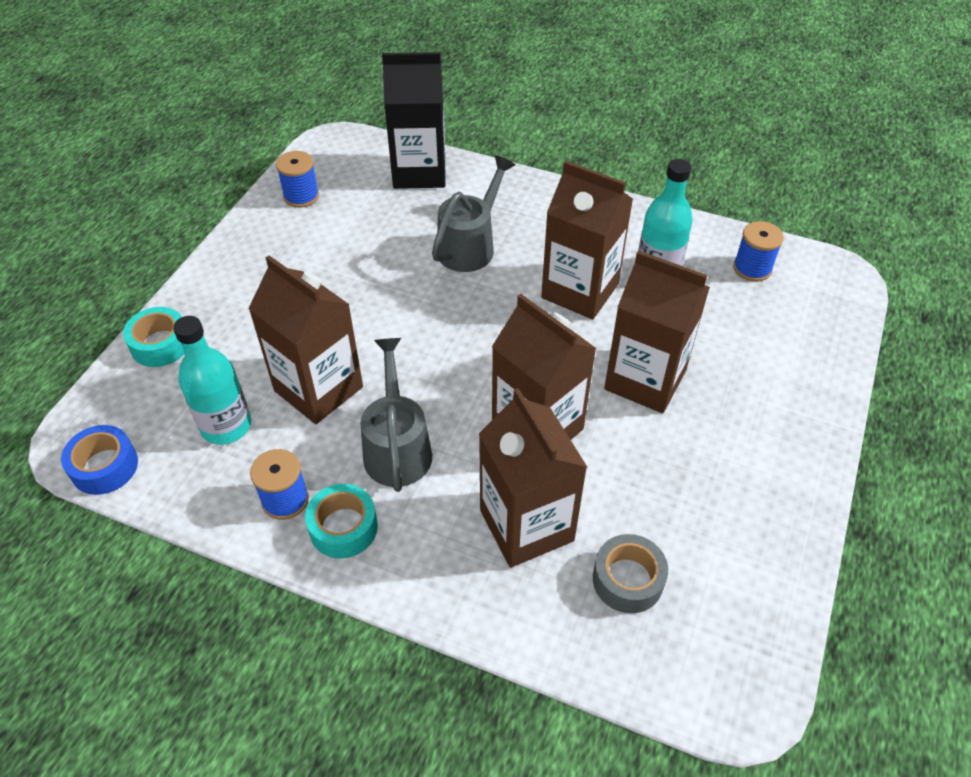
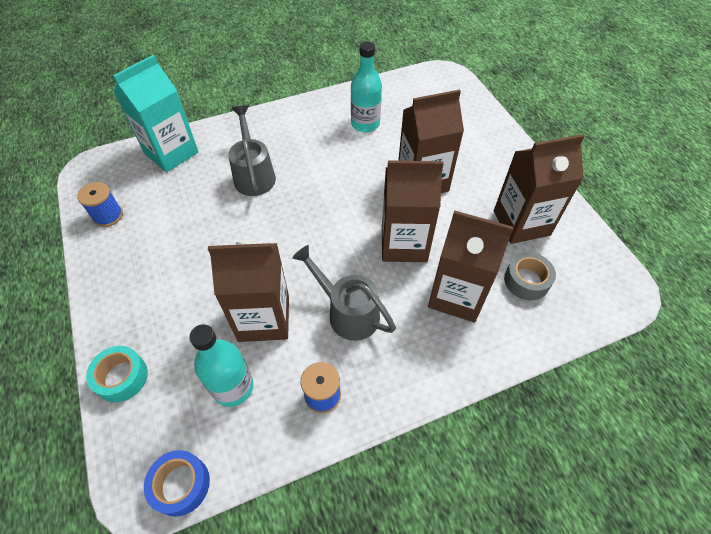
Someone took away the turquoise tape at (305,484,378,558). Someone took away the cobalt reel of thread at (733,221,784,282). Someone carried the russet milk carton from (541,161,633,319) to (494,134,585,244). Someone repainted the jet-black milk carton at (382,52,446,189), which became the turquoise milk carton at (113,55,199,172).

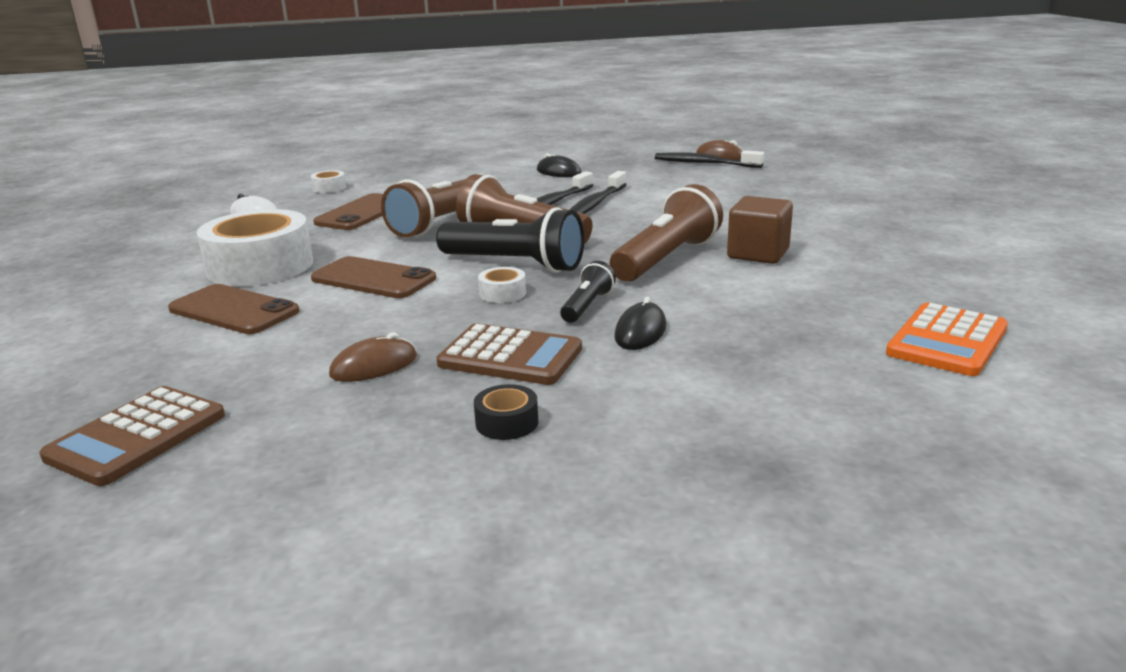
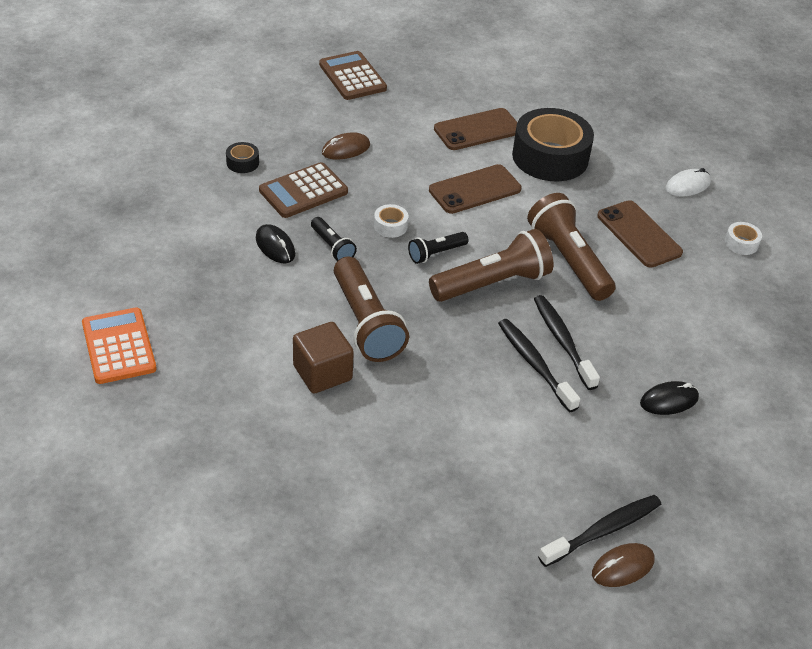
Someone repainted the white tape at (197,209,313,286), which became the jet-black tape at (512,108,594,181). Someone rotated the russet mouse at (329,333,417,382) by 60 degrees clockwise. Someone scaled the jet-black torch at (436,207,584,273) by 0.52.

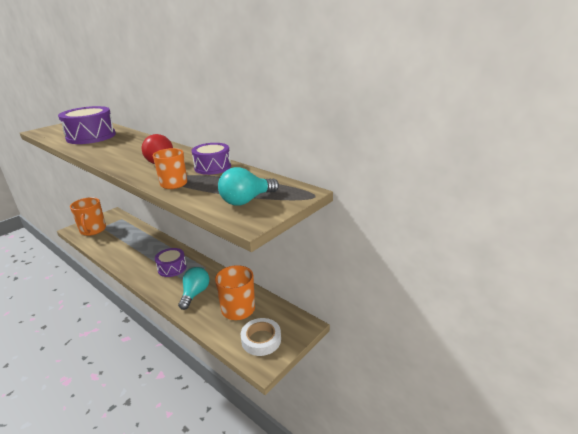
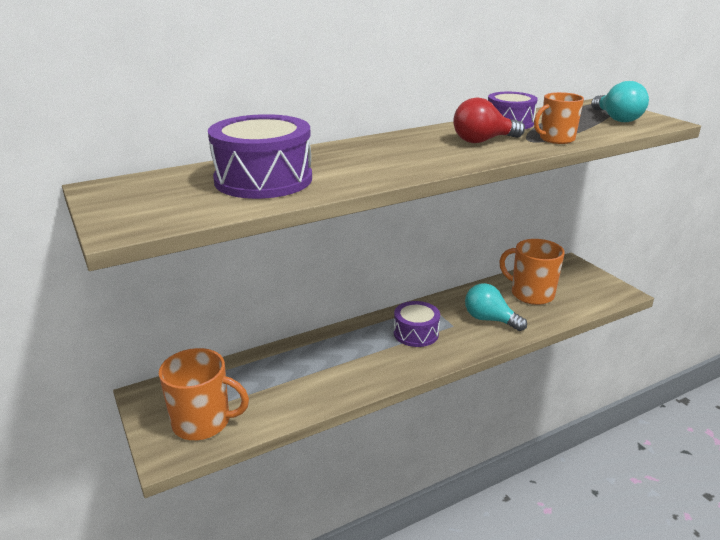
Someone took away the white tape at (241,318,281,356).

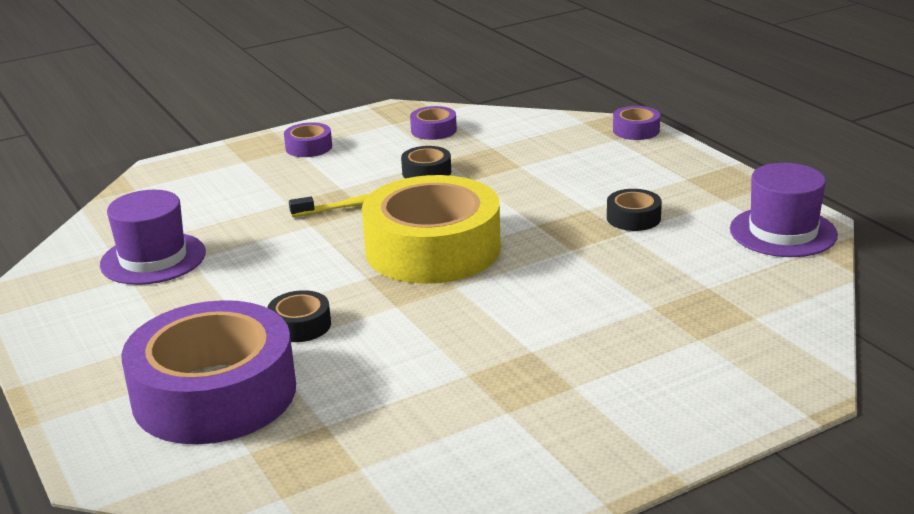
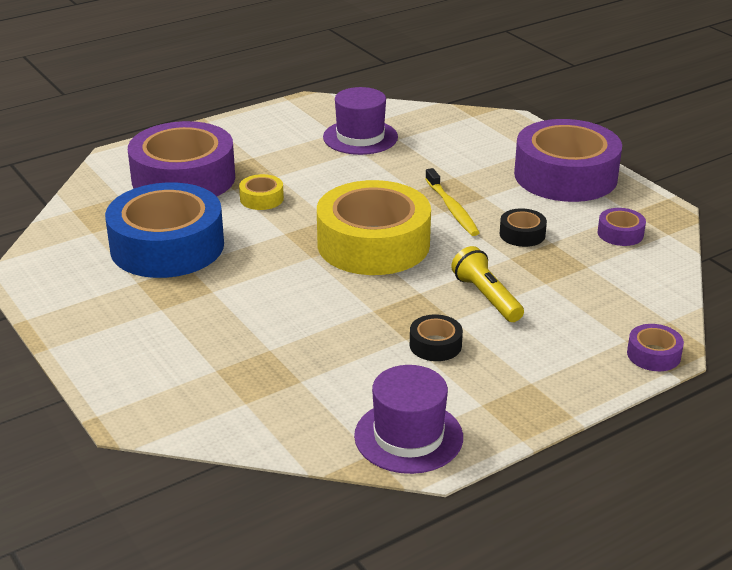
Someone put down the cobalt tape at (105,182,224,278). Someone put down the bright yellow torch at (451,246,524,322). Someone repainted the jet-black tape at (267,290,331,342), which became the bright yellow tape at (239,174,284,210). Someone scaled the purple tape at (284,122,332,157) by 2.43.

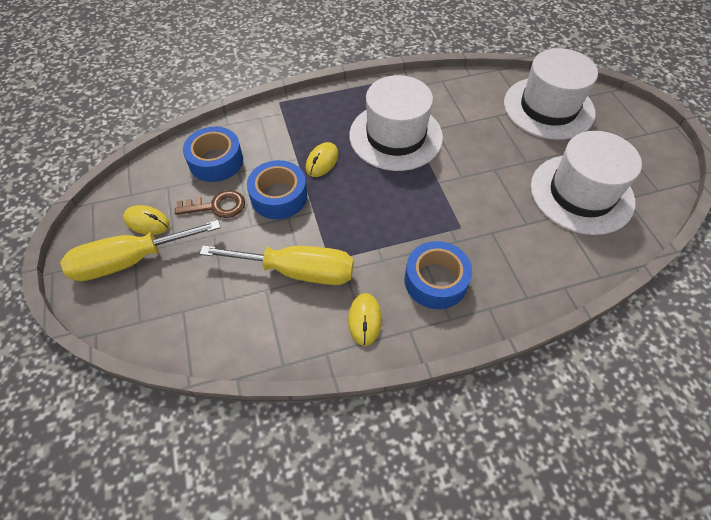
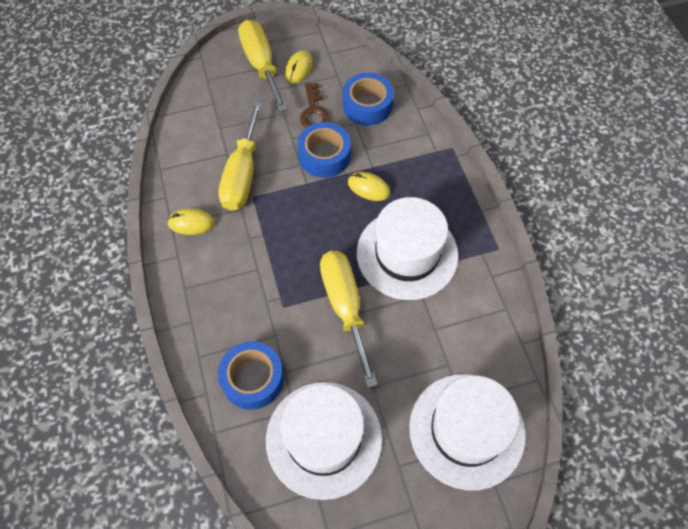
Someone put down the bright yellow flat screwdriver at (320,251,378,388). Someone carried the cobalt tape from (405,241,472,309) to (218,341,284,410).

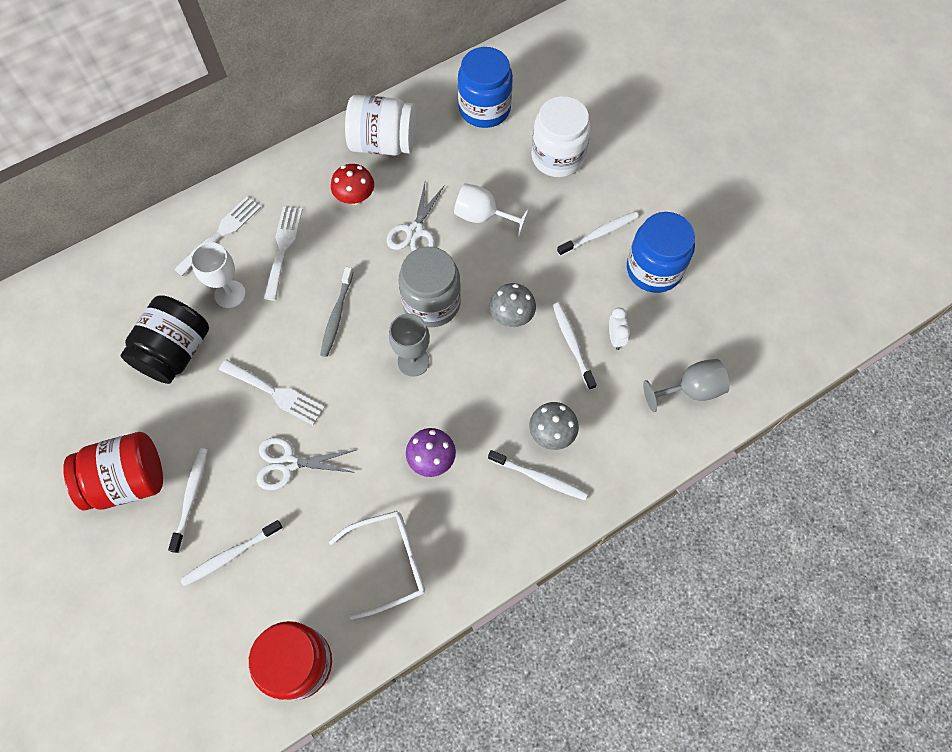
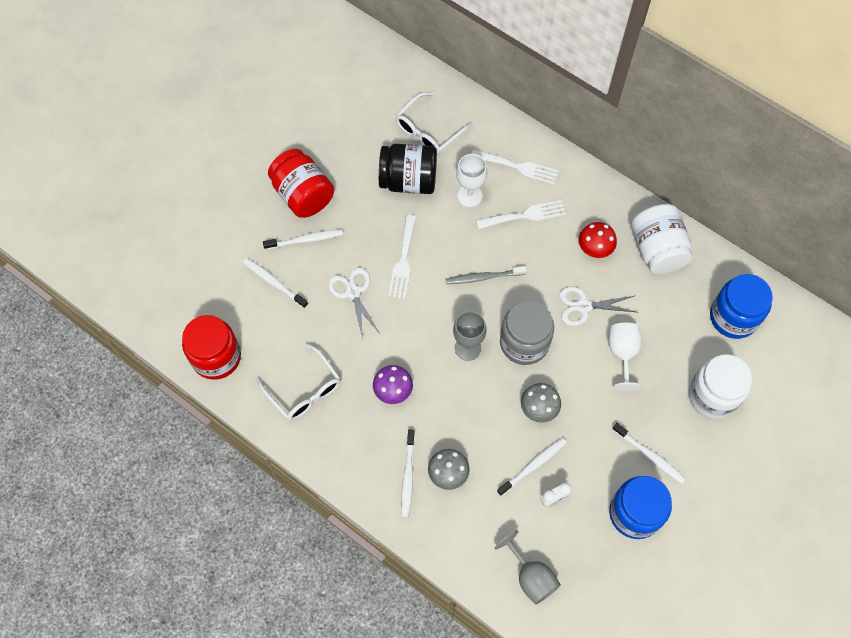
Someone put down the white glasses at (396,92,473,154).

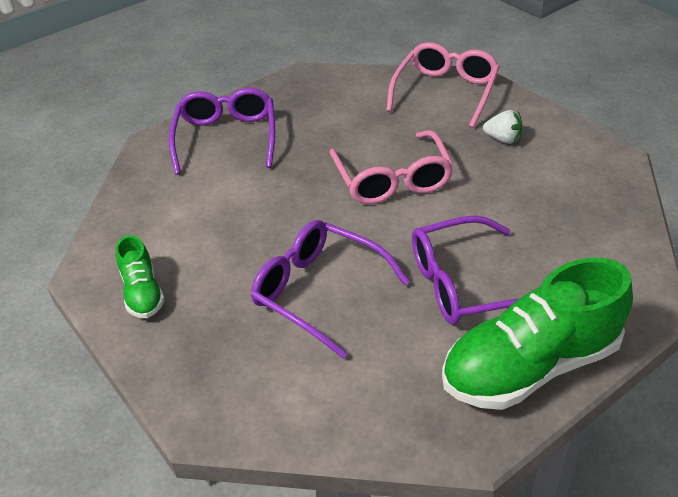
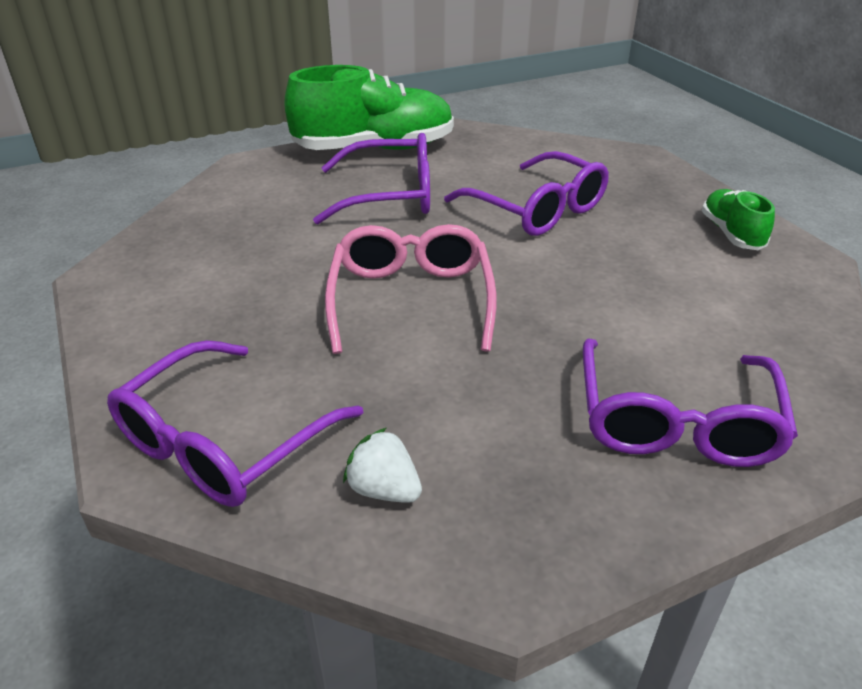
Someone carried the white berry from (483,110,523,144) to (343,428,422,503). Someone repainted the pink glasses at (386,42,500,128), which became the purple glasses at (107,340,363,507).

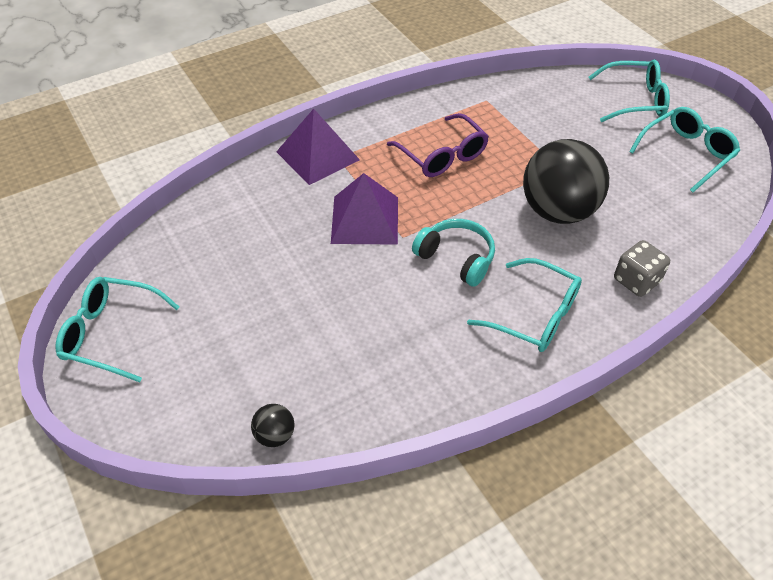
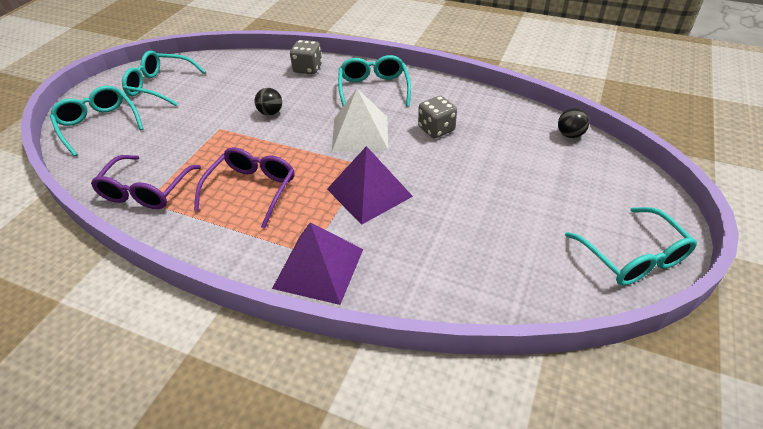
Someone put down the purple glasses at (91,155,201,209). Someone put down the gray dice at (418,96,457,138). Someone swapped the turquoise over-ear headphones at (412,219,495,287) for the white pyramid shape at (332,89,388,152). Someone scaled the jet-black play ball at (523,139,609,224) by 0.41.

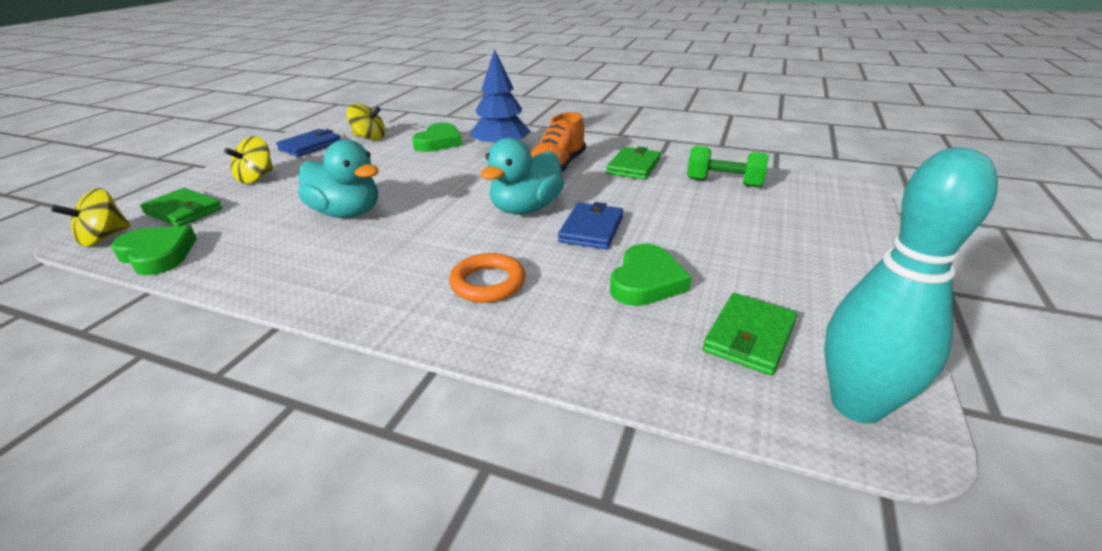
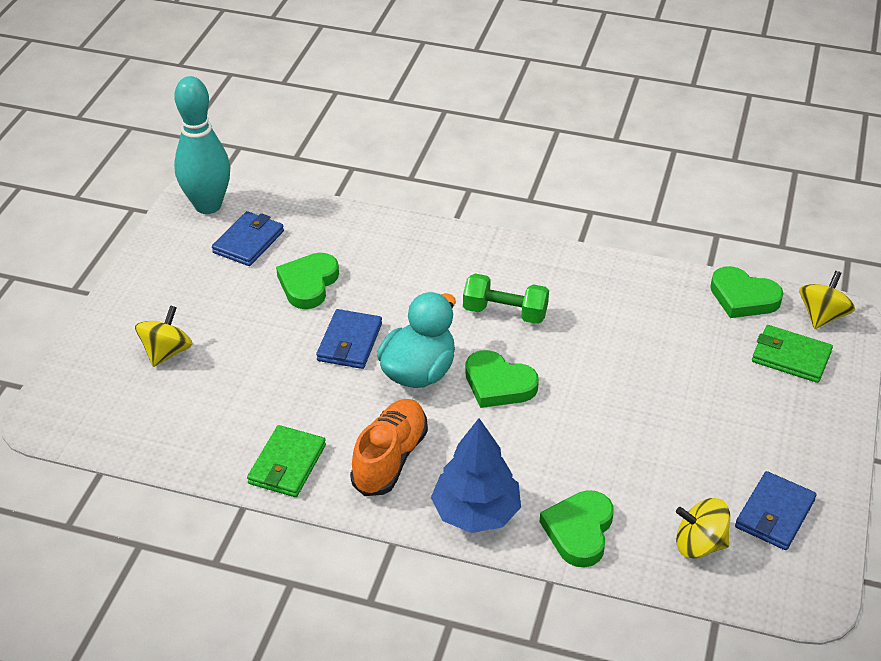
Someone took away the turquoise duck at (298,140,379,218). Someone took away the orange-coloured torus at (449,253,526,303). Someone put down the green love heart at (465,350,539,408). Someone carried the bright yellow whirligig from (224,136,273,184) to (135,305,193,367). Someone carried the green free weight from (687,146,769,187) to (463,273,549,324). Someone repainted the green card wallet at (703,293,797,375), which became the cobalt card wallet at (212,211,284,266).

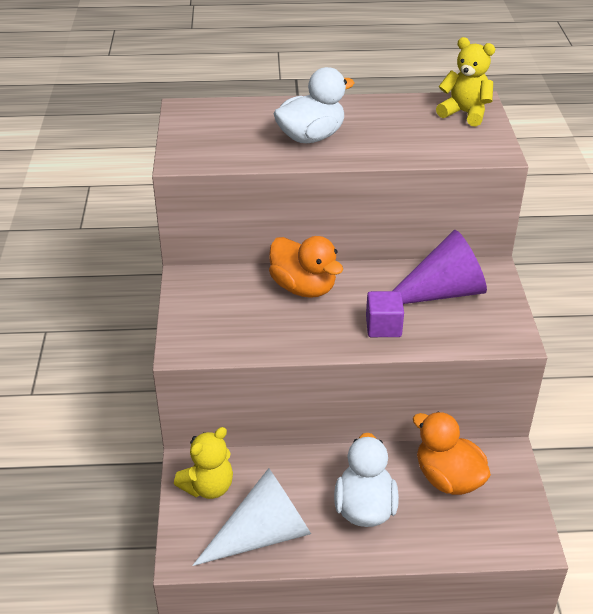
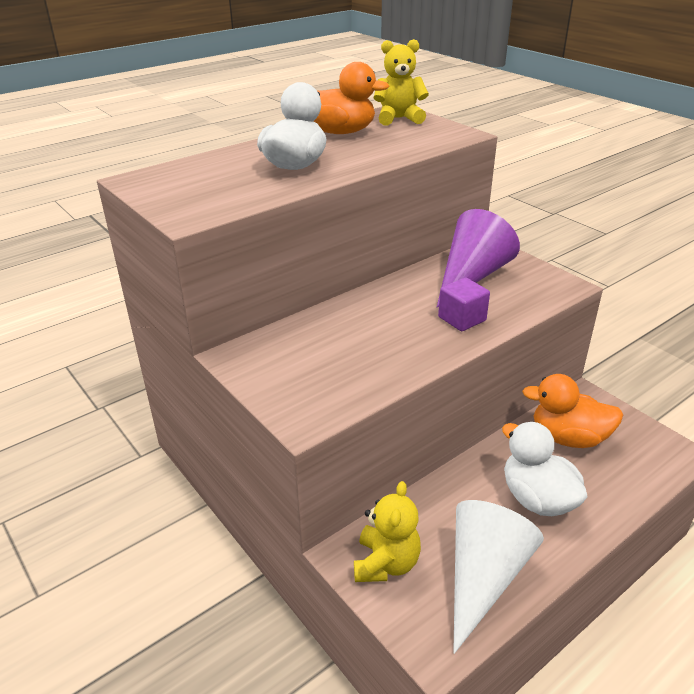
Someone carried the orange-coloured duck from (269,236,343,298) to (314,62,389,134).

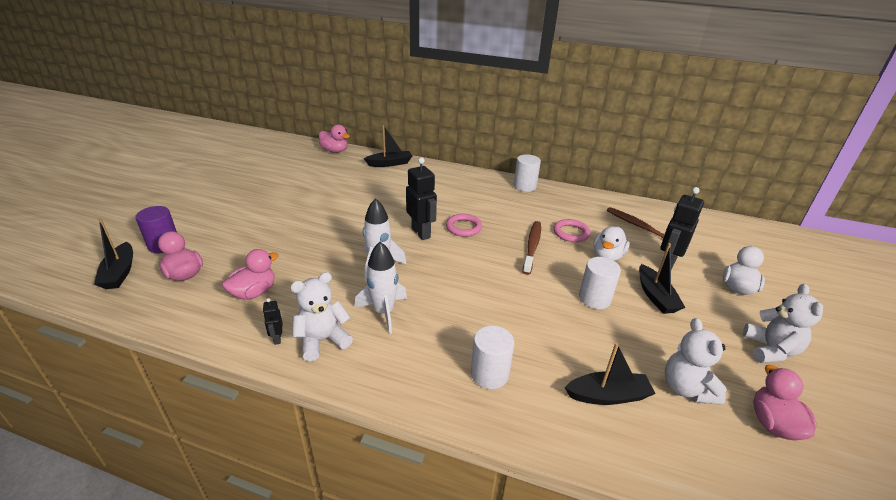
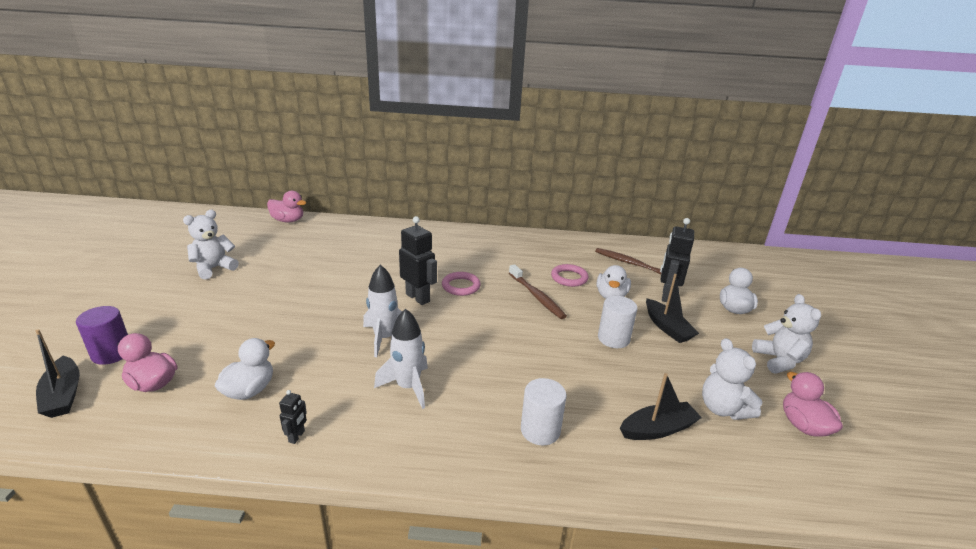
Someone took away the jet-black toy boat at (364,125,412,167). Someone took away the white cylinder at (514,154,541,192). Someone carried the white teddy bear from (290,272,353,361) to (183,210,239,280). Someone repainted the pink duck at (222,249,279,300), which became the white duck at (215,338,275,400). Someone rotated the jet-black robot figure at (263,298,282,345) by 135 degrees counterclockwise. Someone rotated the russet toothbrush at (523,221,541,275) by 150 degrees clockwise.

